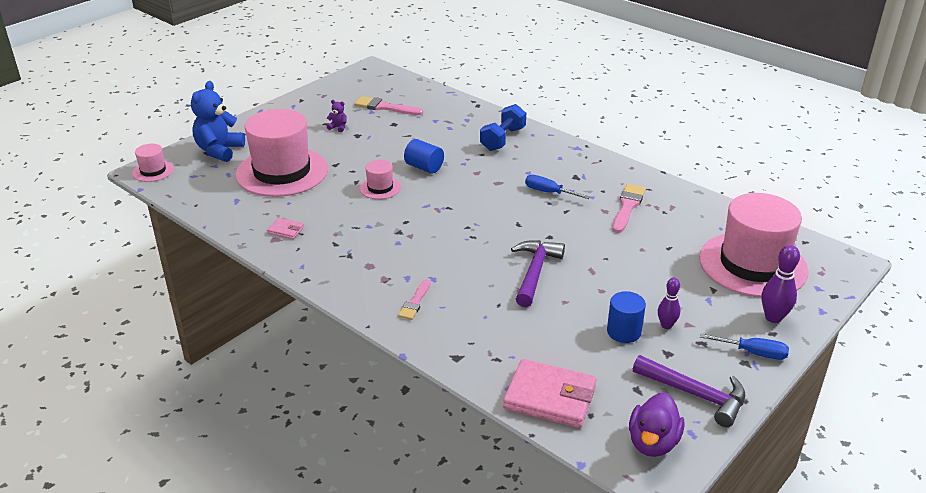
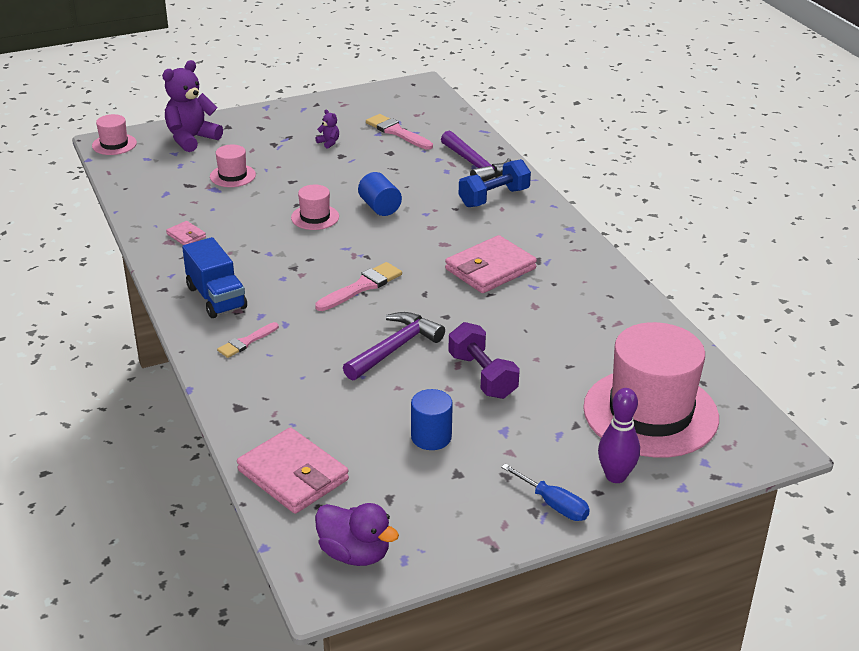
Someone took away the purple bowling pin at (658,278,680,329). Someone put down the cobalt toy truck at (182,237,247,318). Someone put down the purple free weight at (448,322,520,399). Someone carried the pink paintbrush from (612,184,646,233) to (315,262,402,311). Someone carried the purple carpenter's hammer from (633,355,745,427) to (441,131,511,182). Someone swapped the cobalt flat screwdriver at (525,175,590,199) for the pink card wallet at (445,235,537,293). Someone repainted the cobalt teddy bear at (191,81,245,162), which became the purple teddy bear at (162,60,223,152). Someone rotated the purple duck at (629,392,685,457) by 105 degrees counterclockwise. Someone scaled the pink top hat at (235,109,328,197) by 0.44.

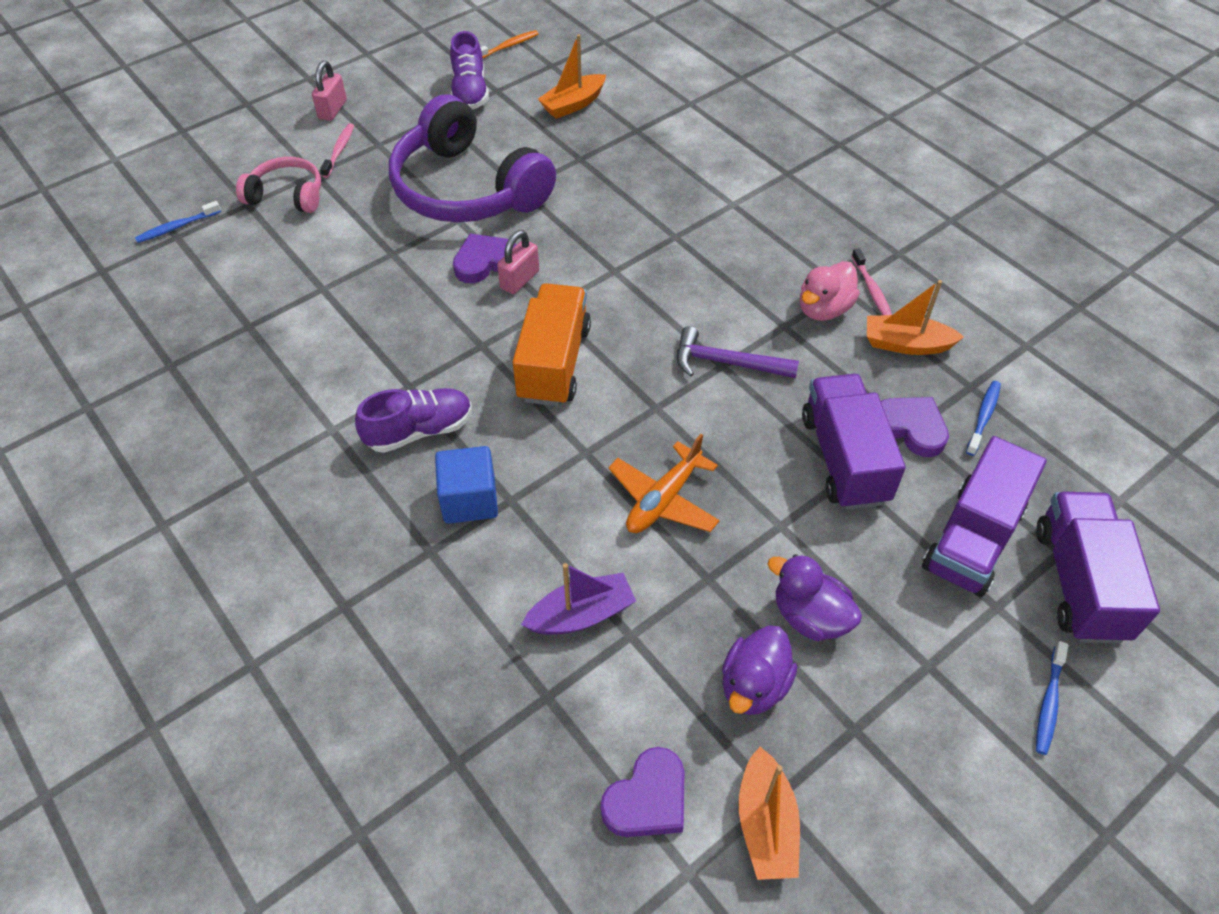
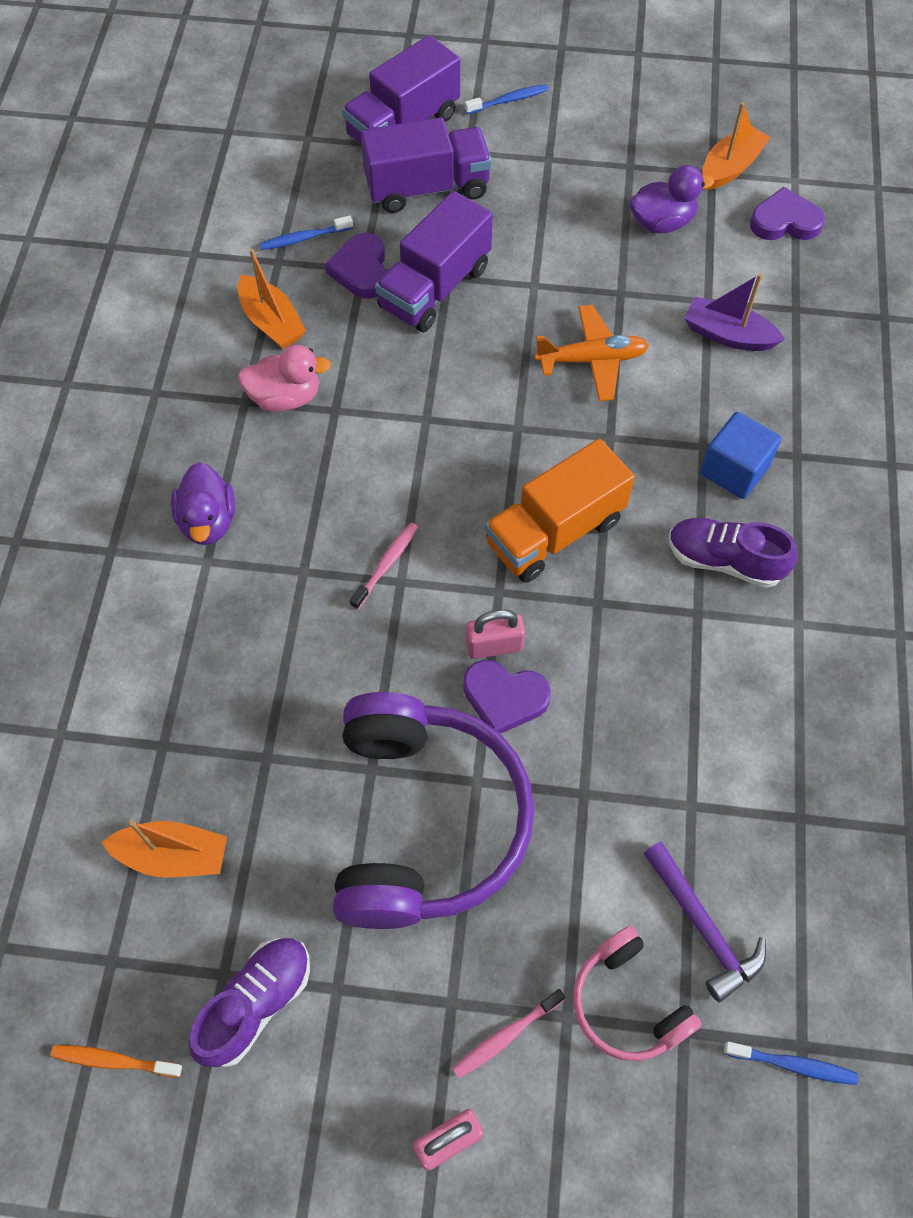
Someone carried the purple carpenter's hammer from (677,326,799,378) to (643,842,766,1002). Someone carried the purple duck from (768,554,862,641) to (171,462,235,545). Someone carried the pink toothbrush from (851,248,892,315) to (350,522,418,610).

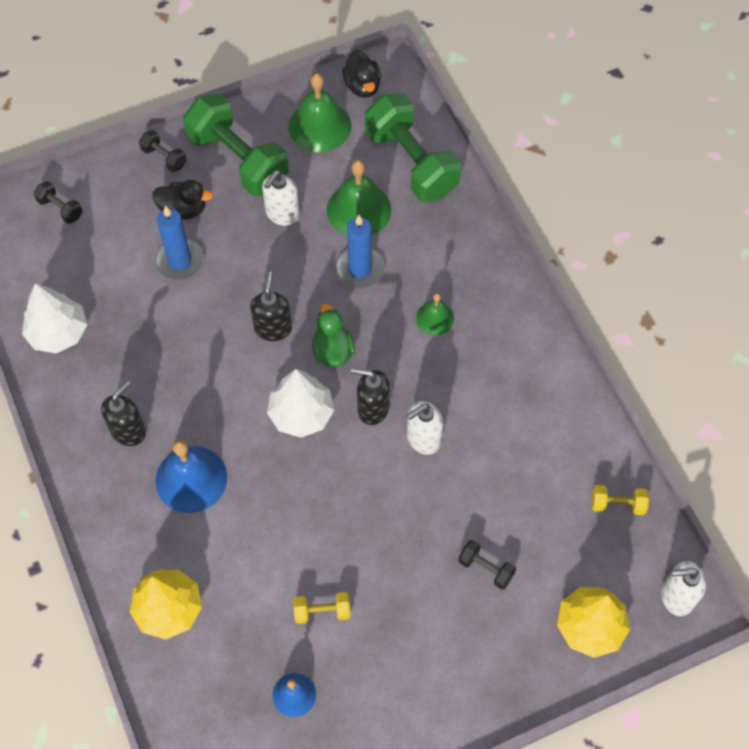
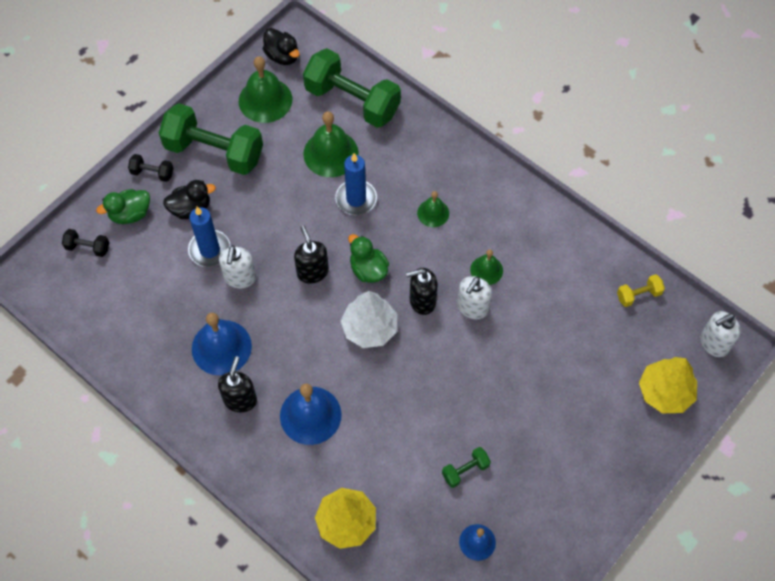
Someone took away the white fir tree at (22,283,88,353). Someone took away the jet-black free weight at (458,540,516,590). Someone put down the green duck at (96,189,150,224). Someone put down the cobalt school bell at (192,313,252,375). Someone put down the green school bell at (470,249,503,285). Someone carried the white soap dispenser from (262,170,300,226) to (219,245,256,288). Someone repainted the bright yellow free weight at (293,592,351,624), which became the green free weight at (442,447,491,488).

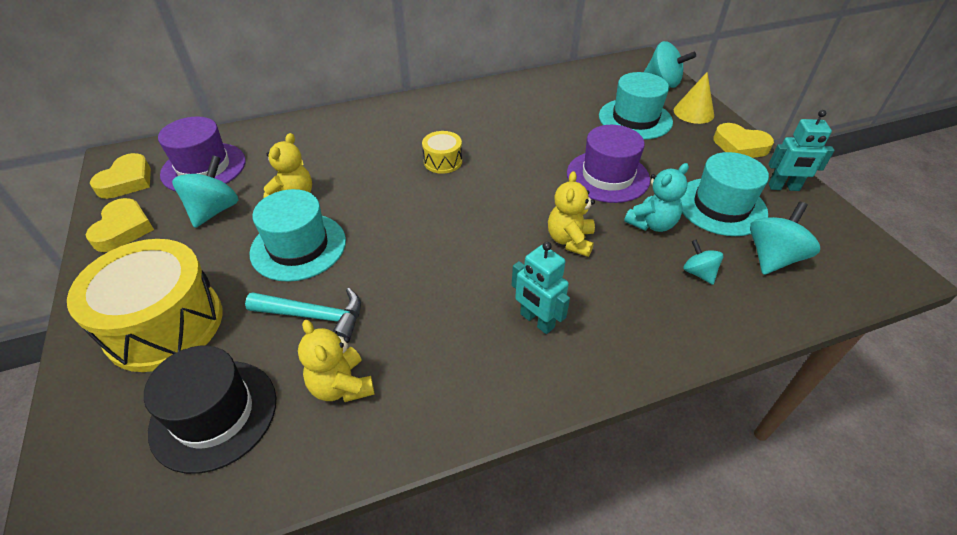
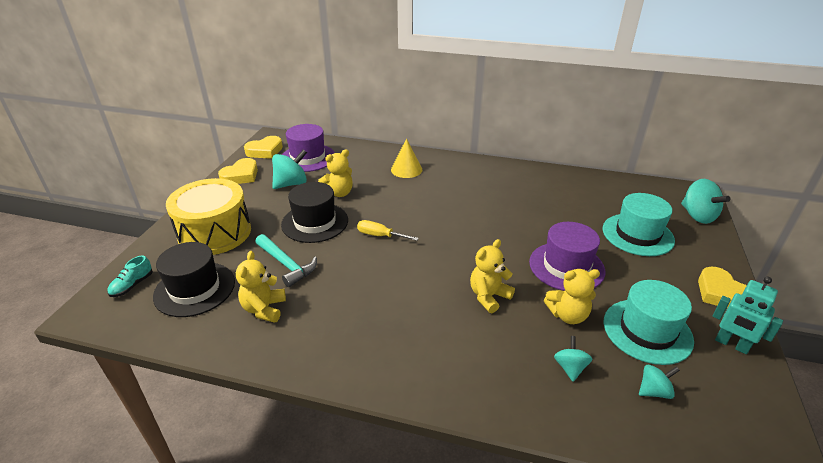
Someone took away the bright yellow snare drum at (422,131,462,174). Someone took away the turquoise robot figure at (512,242,570,334). Someone put down the turquoise sneaker at (107,255,153,297). Someone put down the bright yellow flat screwdriver at (357,220,419,241). Someone carried the bright yellow cone shape from (674,72,714,124) to (391,138,422,178). Someone repainted the turquoise top hat at (250,189,346,282), which became the jet-black top hat at (281,182,348,243). Someone repainted the turquoise teddy bear at (624,163,689,232), which became the bright yellow teddy bear at (544,269,600,324). Someone scaled the turquoise whirligig at (750,202,820,275) by 0.58.

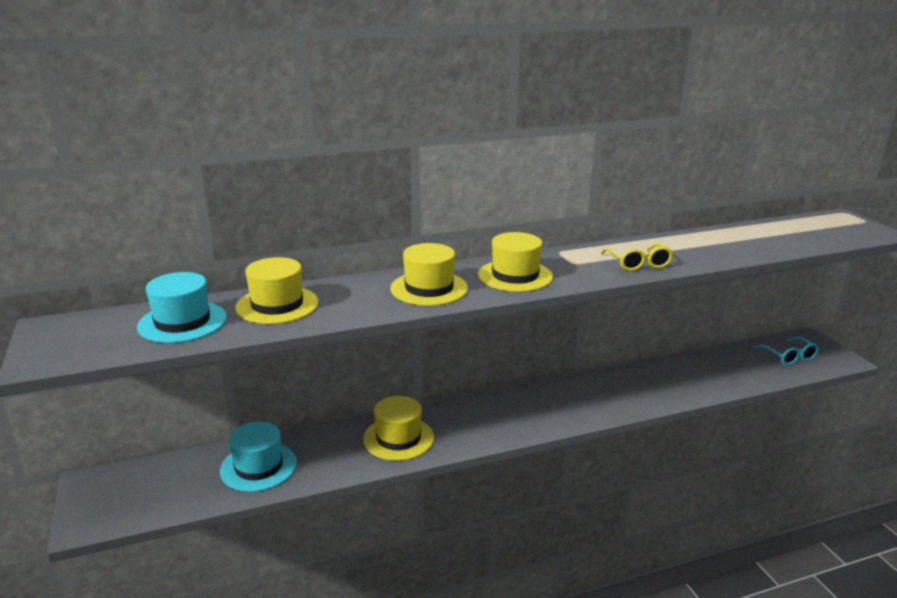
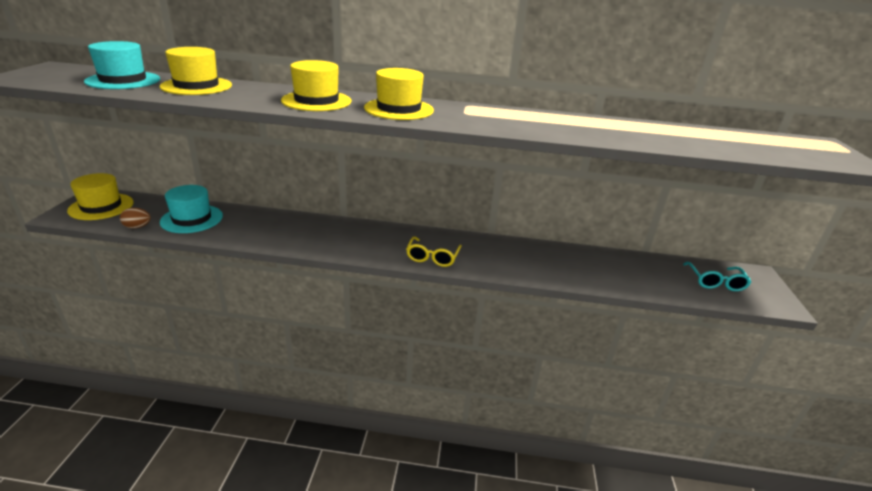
Someone put down the russet egg at (120,208,151,229). Someone carried the bright yellow top hat from (363,396,434,461) to (67,173,134,220). Someone carried the bright yellow glasses from (601,243,673,271) to (406,236,462,267).

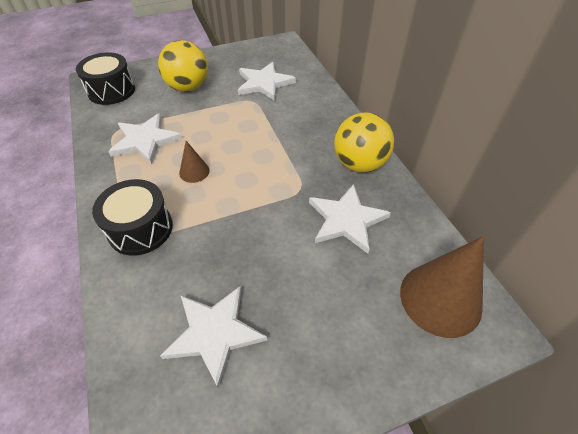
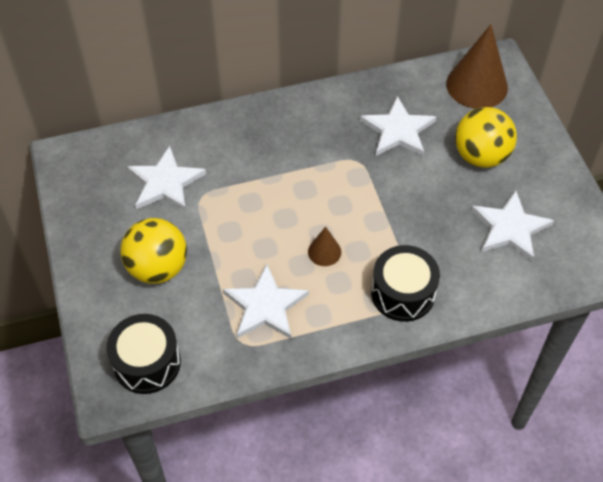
Someone carried the bright yellow play ball from (334,112,394,173) to (455,107,517,168).

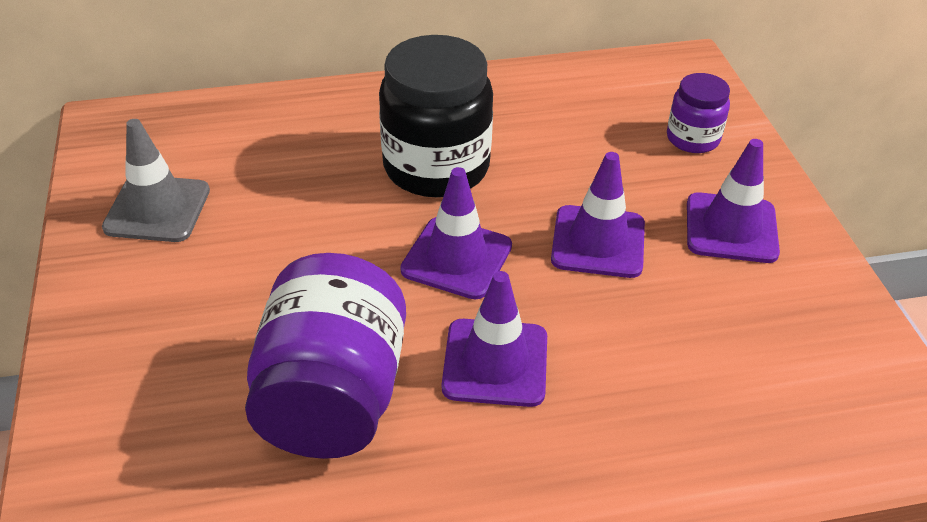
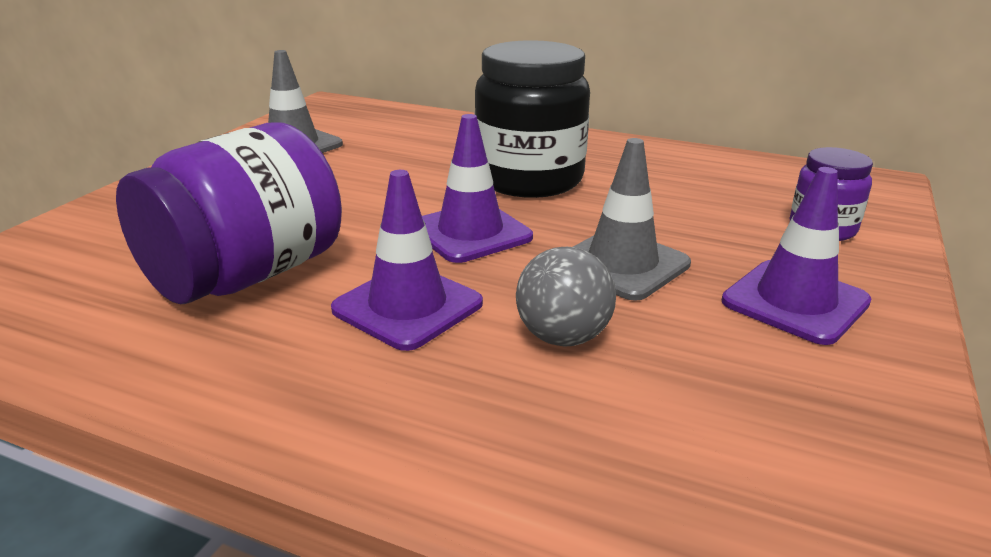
Someone put down the gray play ball at (516,247,616,347). Someone repainted the purple road cone at (551,152,645,278), which became the gray road cone at (573,138,691,301).

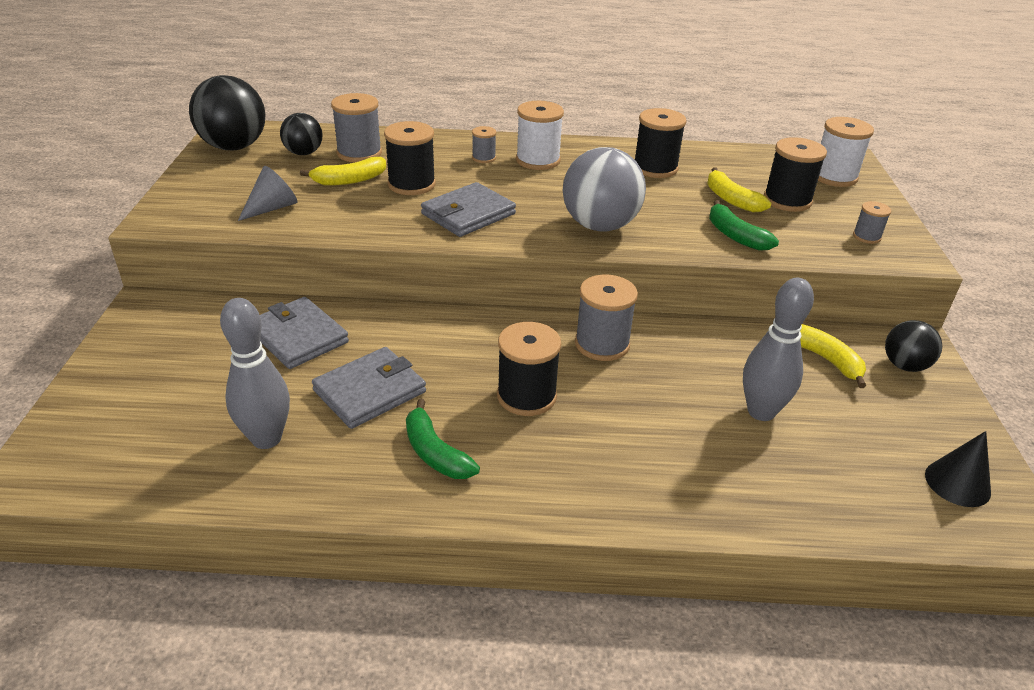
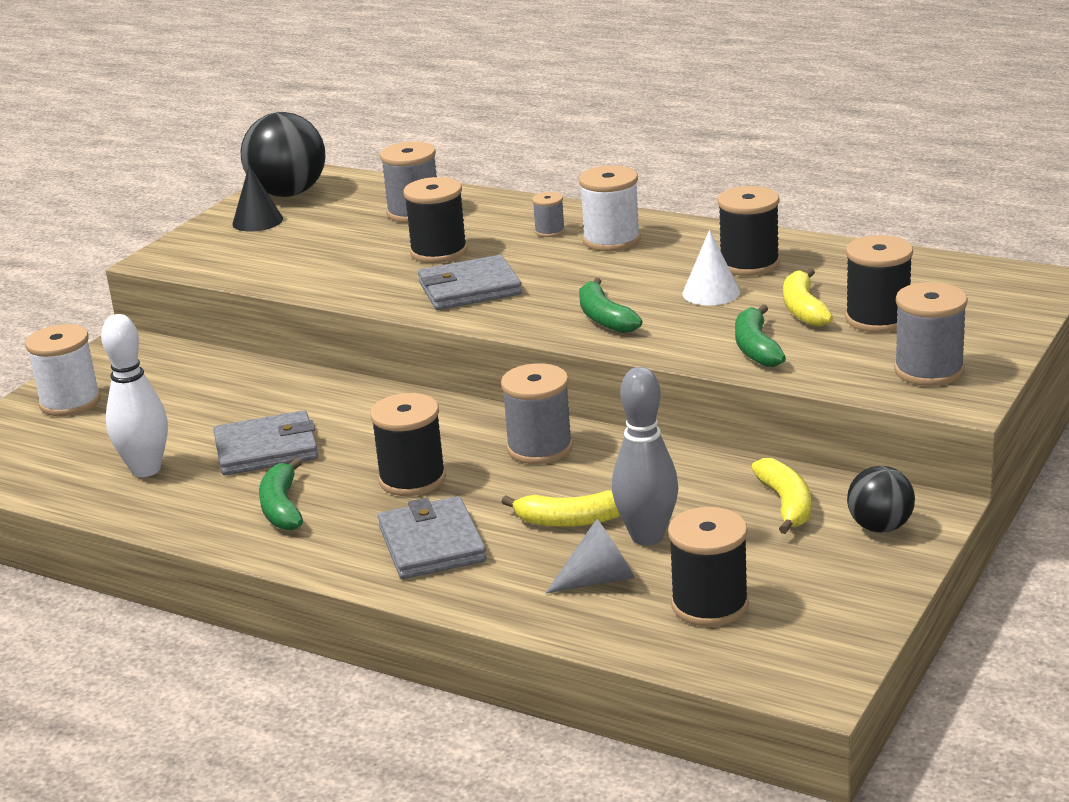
Someone took away the jet-black play ball at (280,113,322,155). Someone put down the jet-black reel of thread at (668,507,749,627). Someone put down the white cone shape at (682,230,740,305). Someone carried the gray cone shape from (238,166,297,221) to (546,519,635,593). Someone carried the gray card wallet from (260,297,349,369) to (378,496,487,579). Someone carried the bright yellow banana from (300,157,386,186) to (502,490,620,527). Someone carried the white reel of thread from (818,117,874,187) to (25,324,101,416). Someone carried the jet-black cone shape from (925,431,991,507) to (232,165,283,232). Someone swapped the gray play ball at (563,147,646,232) for the green banana at (579,278,643,333). Someone repainted the gray bowling pin at (220,298,290,449), which became the white bowling pin at (101,314,168,477). Someone scaled the gray reel of thread at (853,201,891,244) by 1.86.

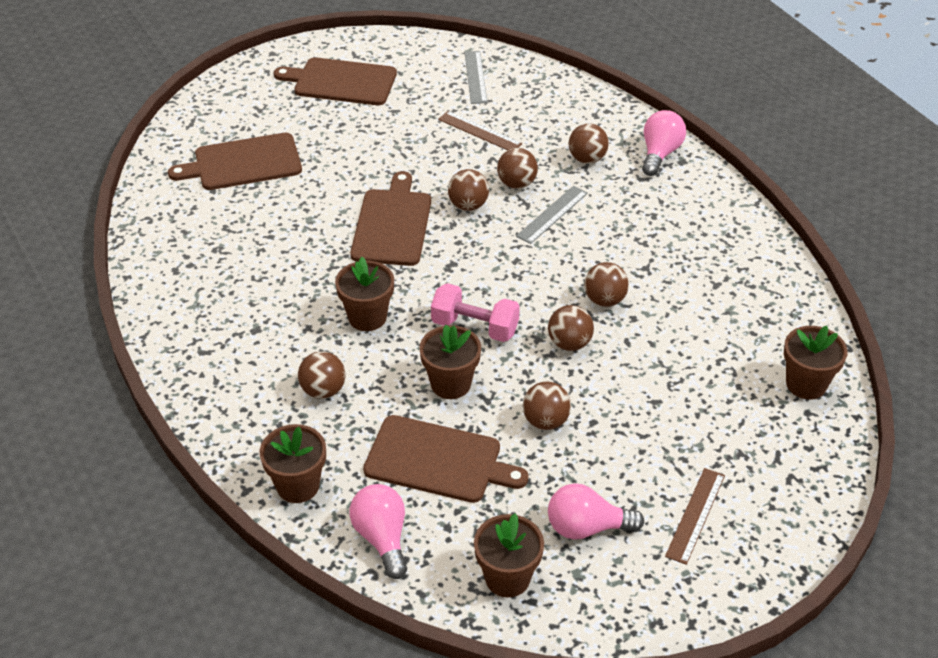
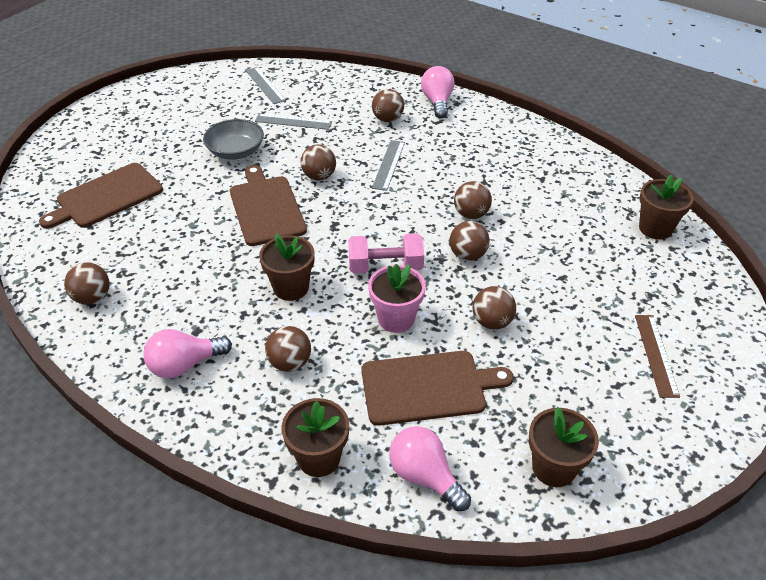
Someone took away the russet cutting board at (274,57,397,105). Someone put down the gray bowl at (203,119,264,160). Someone carried the russet play ball from (497,148,538,189) to (64,262,109,305). Someone carried the pink bulb from (548,483,644,539) to (143,329,232,379). Someone repainted the russet plant pot at (419,325,481,399), which became the pink plant pot at (368,264,426,333). Someone repainted the russet straightedge at (438,111,522,150), which became the gray straightedge at (255,114,332,130).

